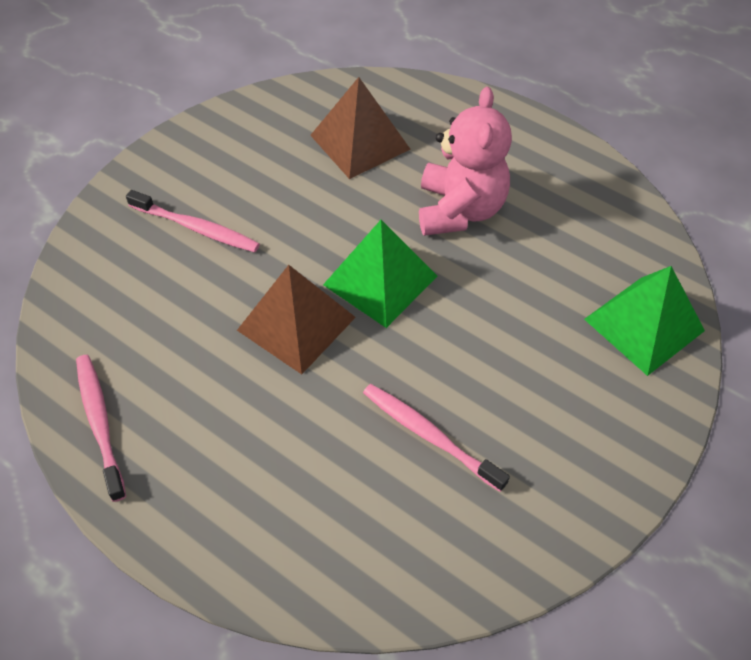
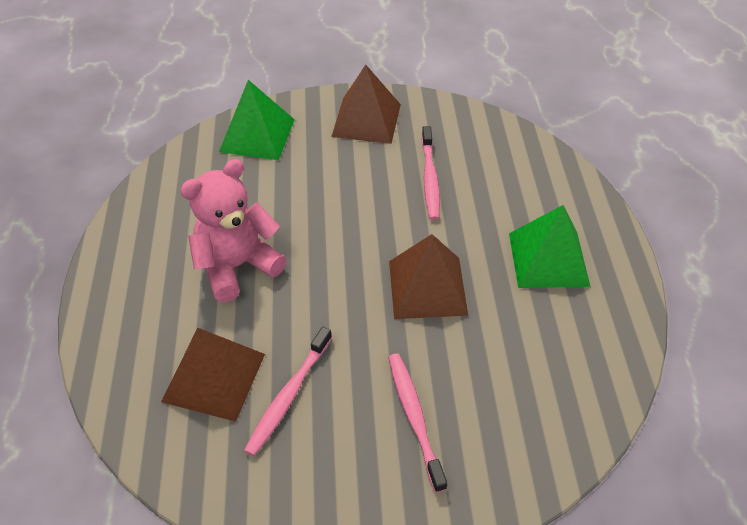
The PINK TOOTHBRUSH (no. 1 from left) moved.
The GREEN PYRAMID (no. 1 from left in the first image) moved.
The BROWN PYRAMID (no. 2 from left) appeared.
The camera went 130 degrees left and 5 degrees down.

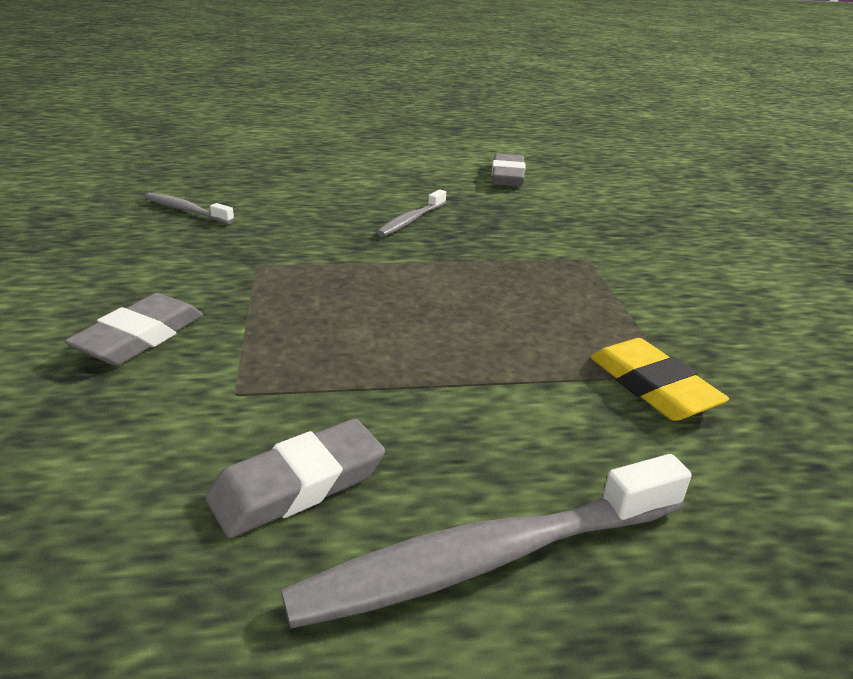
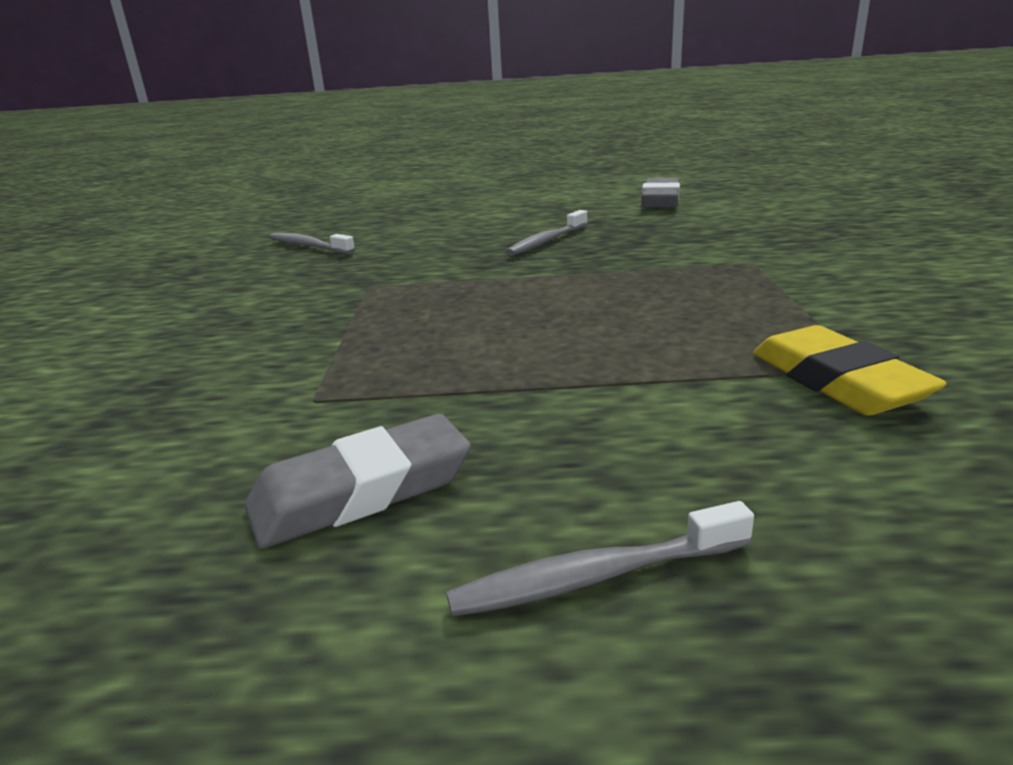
The GREY ERASER (no. 1 from left) disappeared.
The GREY TOOTHBRUSH (no. 3 from left) changed to 0.53 times the size.
The camera went 10 degrees right and 5 degrees down.

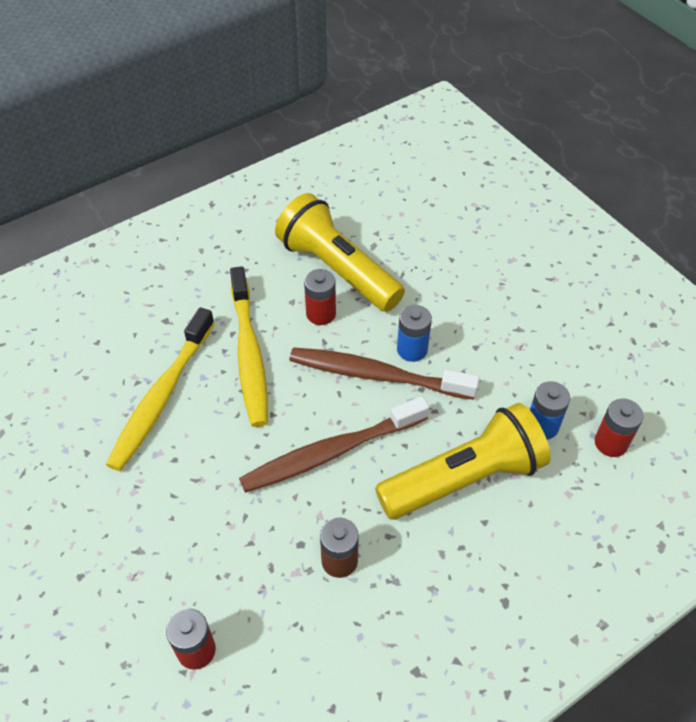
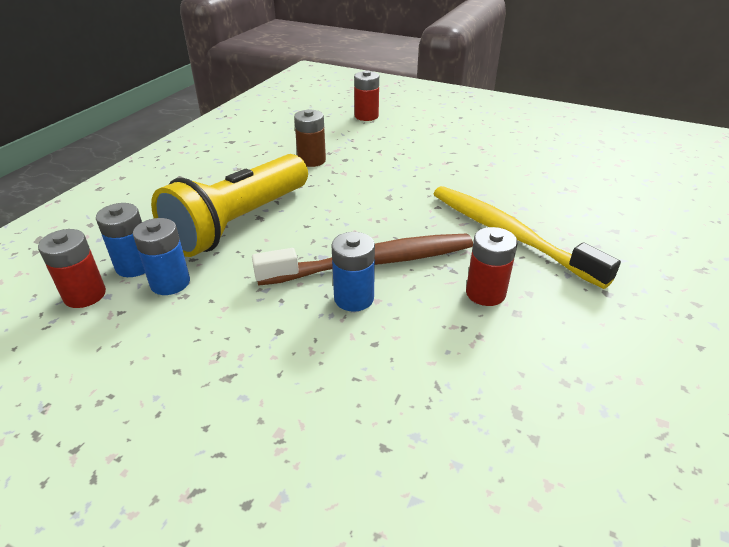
The YELLOW TOOTHBRUSH (no. 1 from left) disappeared.
The BROWN TOOTHBRUSH (no. 1 from left) disappeared.
The YELLOW FLASHLIGHT (no. 1 from left) disappeared.
The BLUE BATTERY (no. 1 from left) appeared.
The camera went 150 degrees right and 15 degrees down.

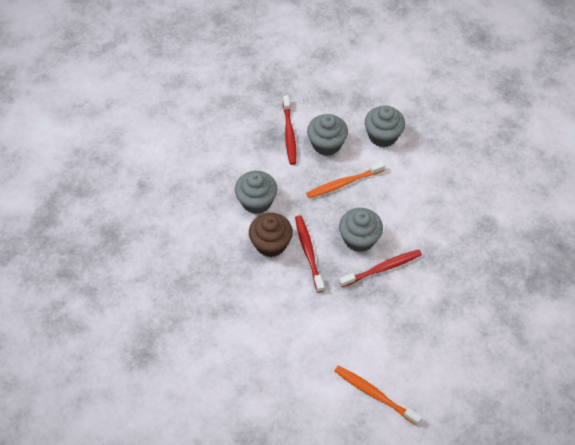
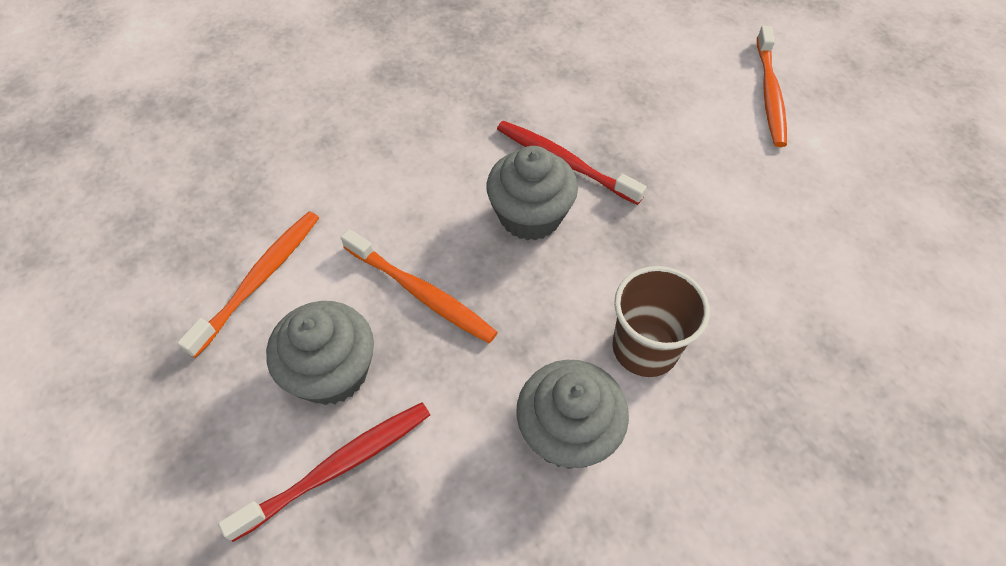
The BROWN CUPCAKE was replaced by the BROWN CUP.
The RED TOOTHBRUSH (no. 2 from left) disappeared.
The GREY CUPCAKE (no. 4 from left) was replaced by the ORANGE TOOTHBRUSH (no. 1 from left).
The camera went 120 degrees left and 0 degrees up.

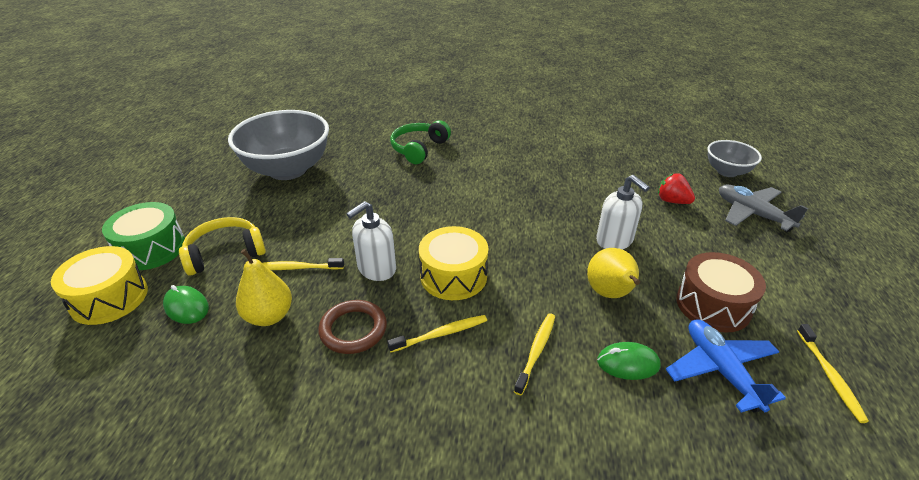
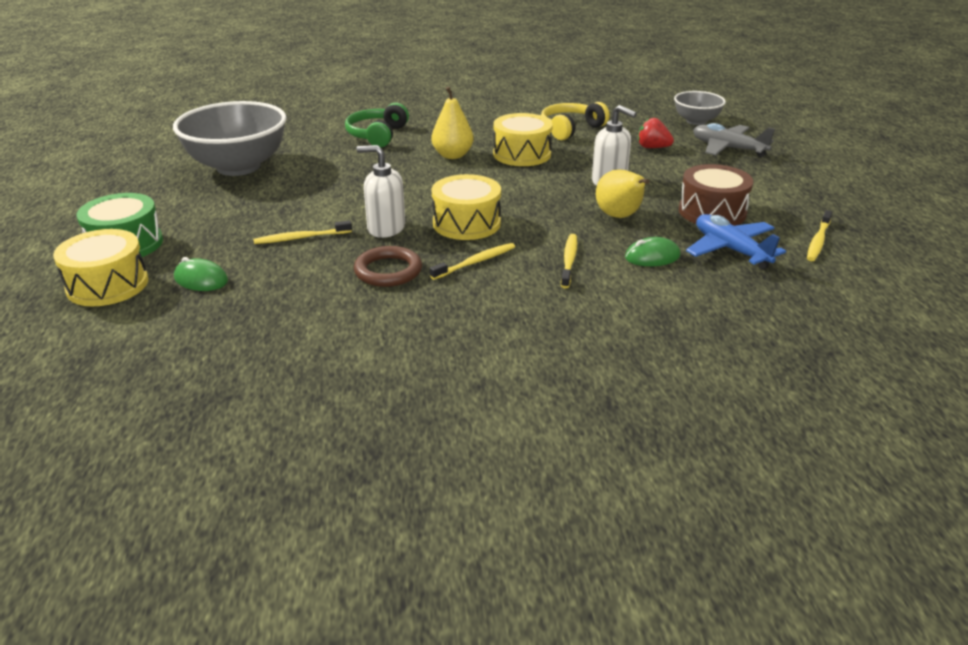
The YELLOW HEADPHONES moved.
The YELLOW PEAR (no. 1 from left) moved.
The WHITE SOAP DISPENSER (no. 1 from left) turned 75 degrees clockwise.
The YELLOW TOOTHBRUSH (no. 4 from left) turned 45 degrees clockwise.
The YELLOW DRUM (no. 3 from left) appeared.
The camera went 15 degrees left and 5 degrees down.

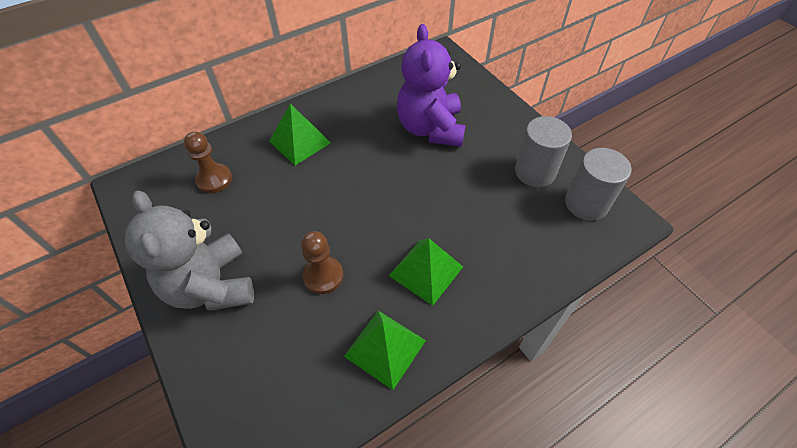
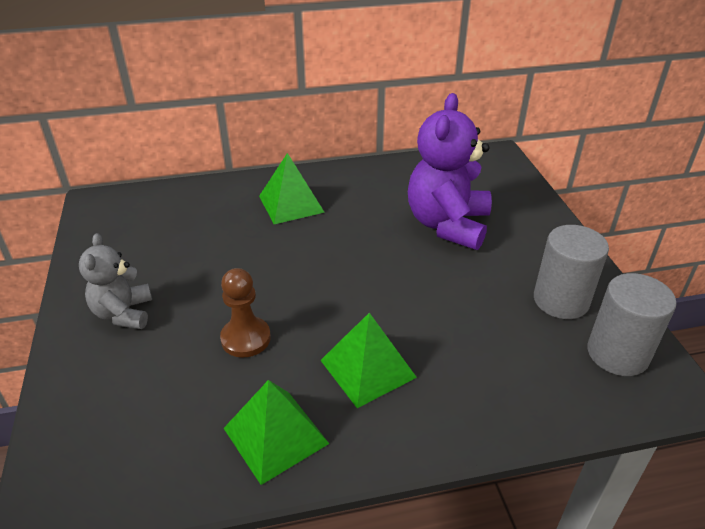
The GREY TEDDY BEAR changed to 0.59 times the size.
The BROWN PAWN (no. 1 from left) disappeared.
The camera went 20 degrees right and 15 degrees down.

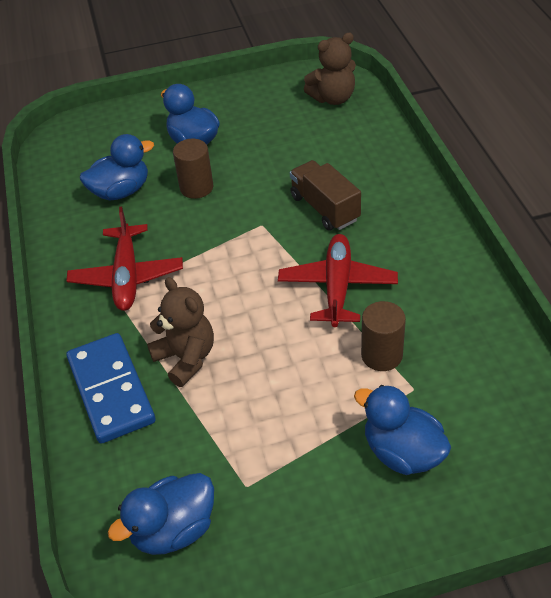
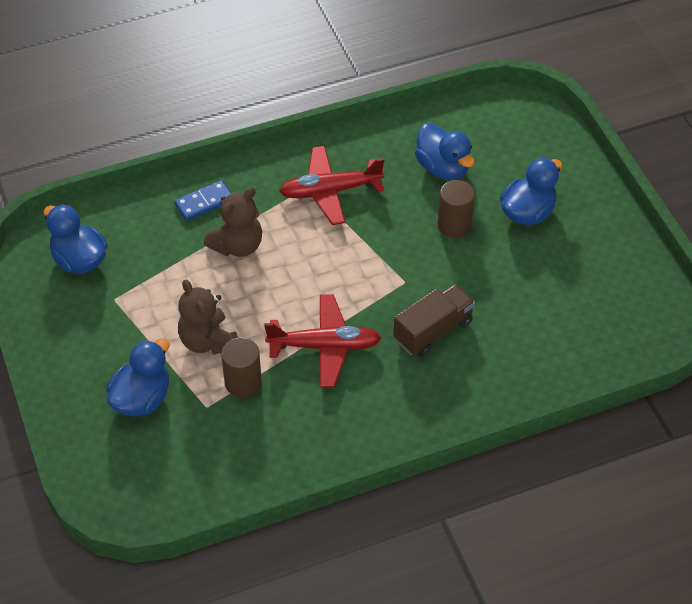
The BLUE DOMINO changed to 0.57 times the size.
The BROWN TEDDY BEAR (no. 2 from left in the first image) moved.
The camera went 80 degrees right and 5 degrees up.

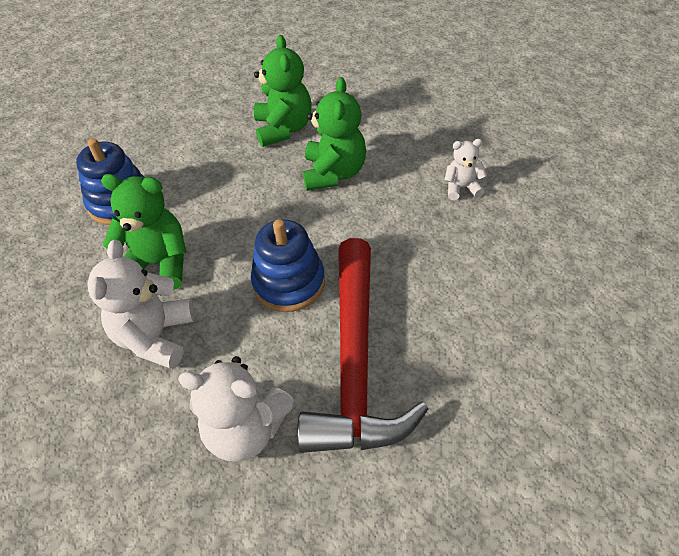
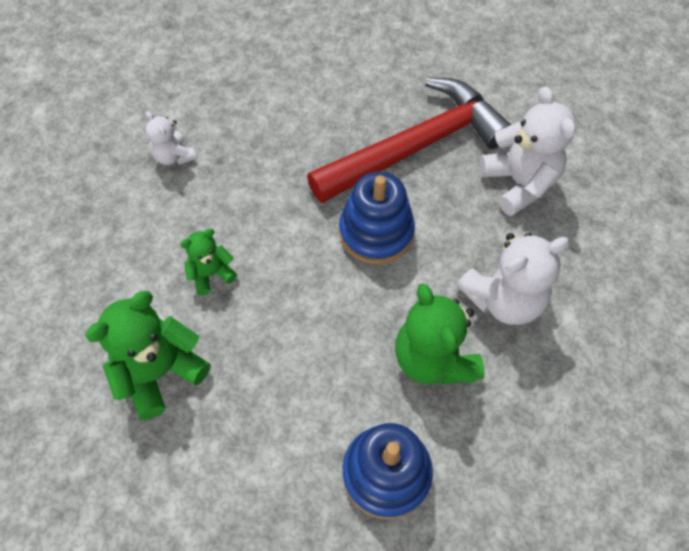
The GREEN TEDDY BEAR (no. 3 from left in the first image) changed to 0.56 times the size.
The camera went 125 degrees left and 10 degrees up.

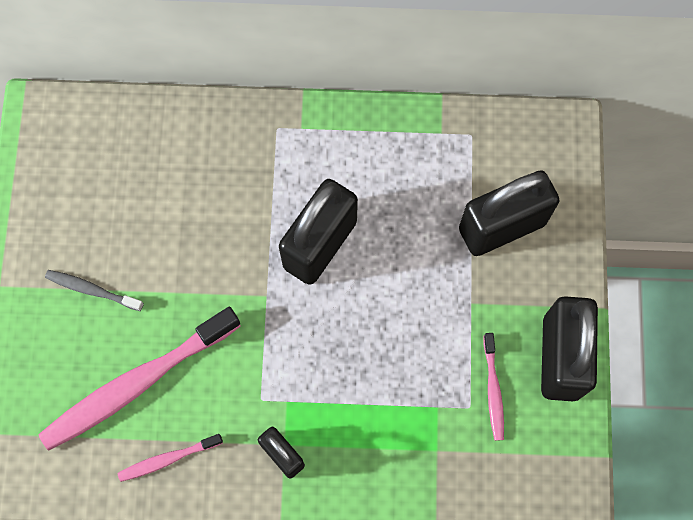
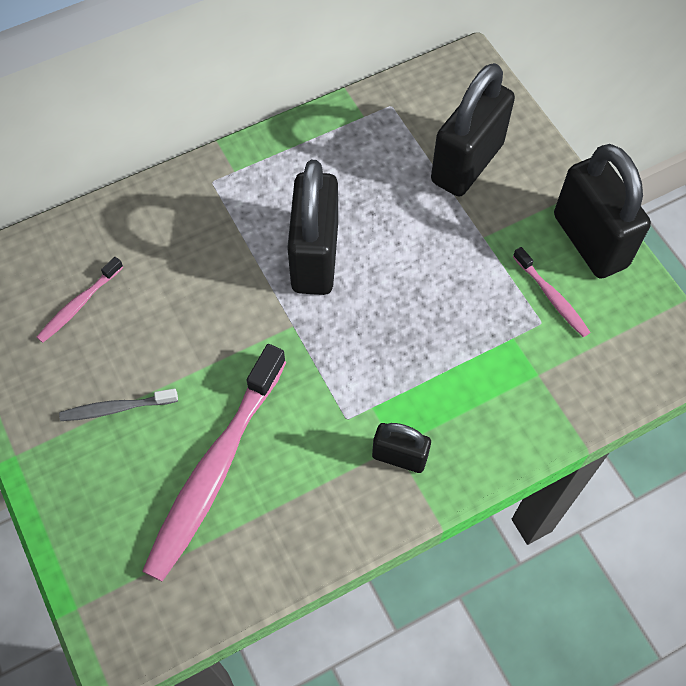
The PINK TOOTHBRUSH (no. 2 from left in the first image) moved.
The camera went 30 degrees left and 10 degrees down.

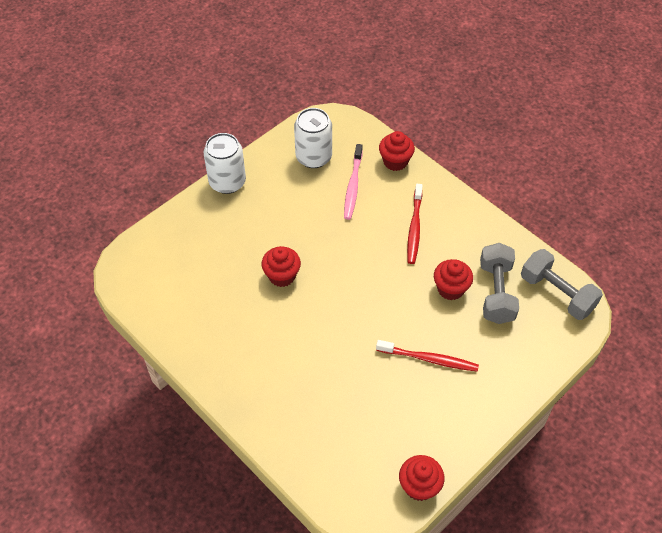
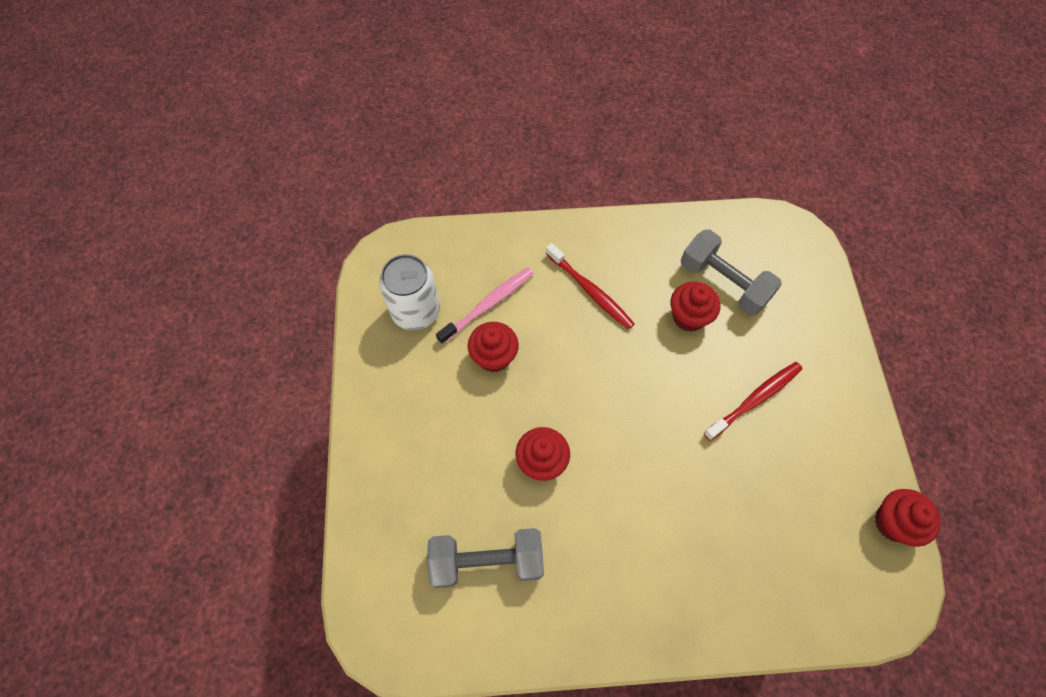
The WHITE CAN (no. 1 from left) disappeared.
The PINK TOOTHBRUSH turned 90 degrees counterclockwise.
The RED CUPCAKE (no. 2 from left in the first image) moved.
The GREY DUMBBELL (no. 2 from left in the first image) moved.
The camera went 50 degrees left and 10 degrees up.

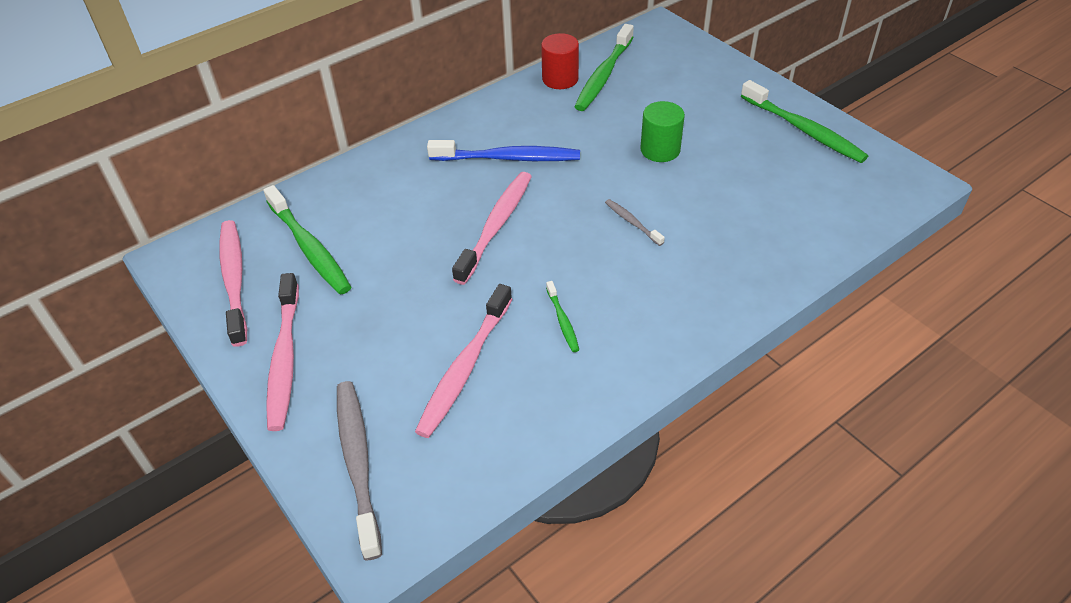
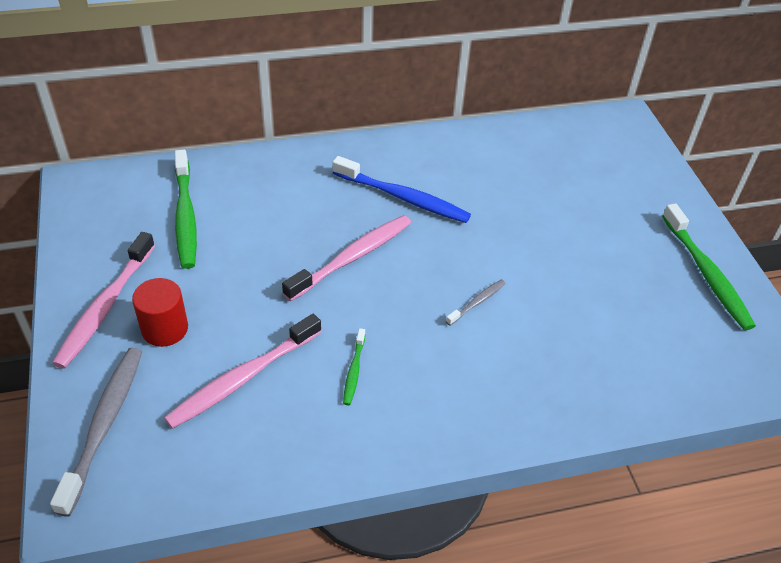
The PINK TOOTHBRUSH (no. 1 from left) disappeared.
The RED CYLINDER moved.
The GREEN TOOTHBRUSH (no. 3 from left) disappeared.
The GREY TOOTHBRUSH (no. 2 from left) turned 60 degrees clockwise.
The GREEN CYLINDER disappeared.
The camera went 20 degrees right and 0 degrees up.

